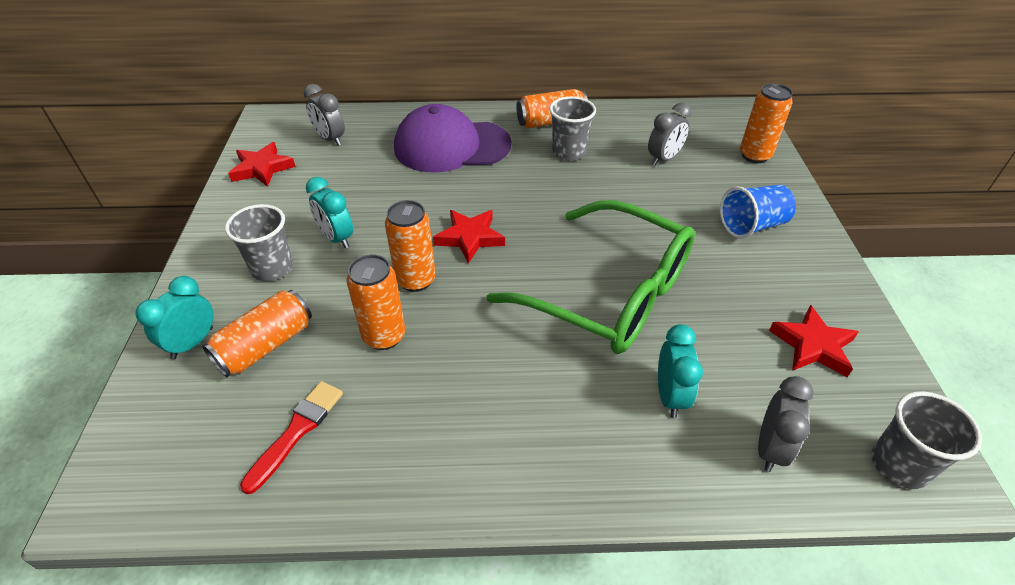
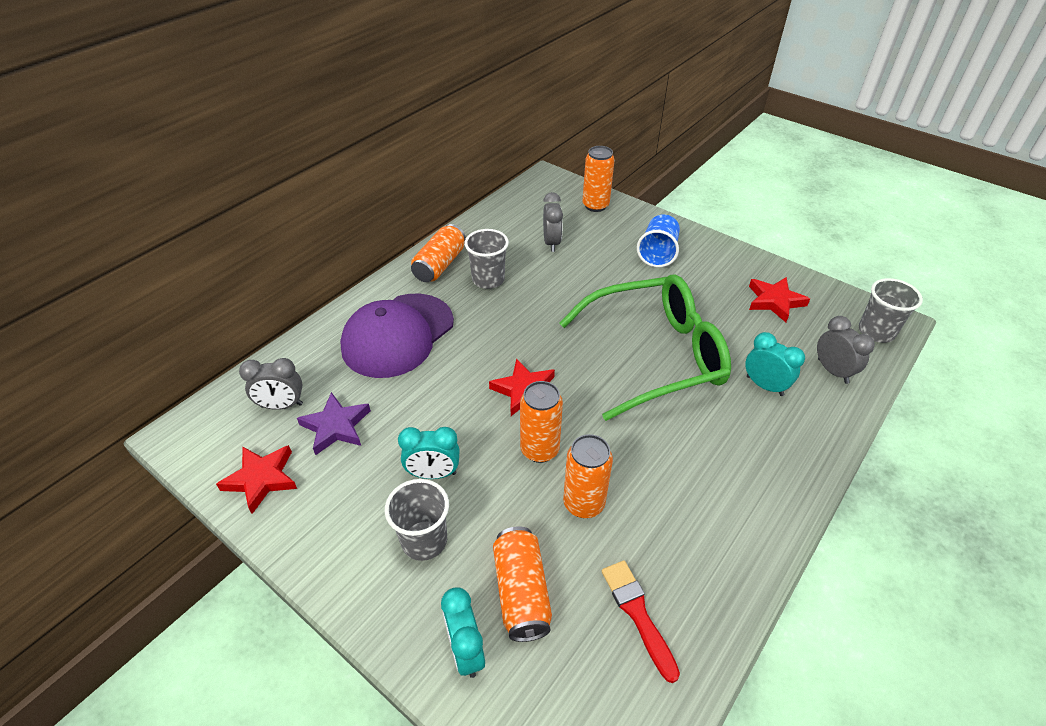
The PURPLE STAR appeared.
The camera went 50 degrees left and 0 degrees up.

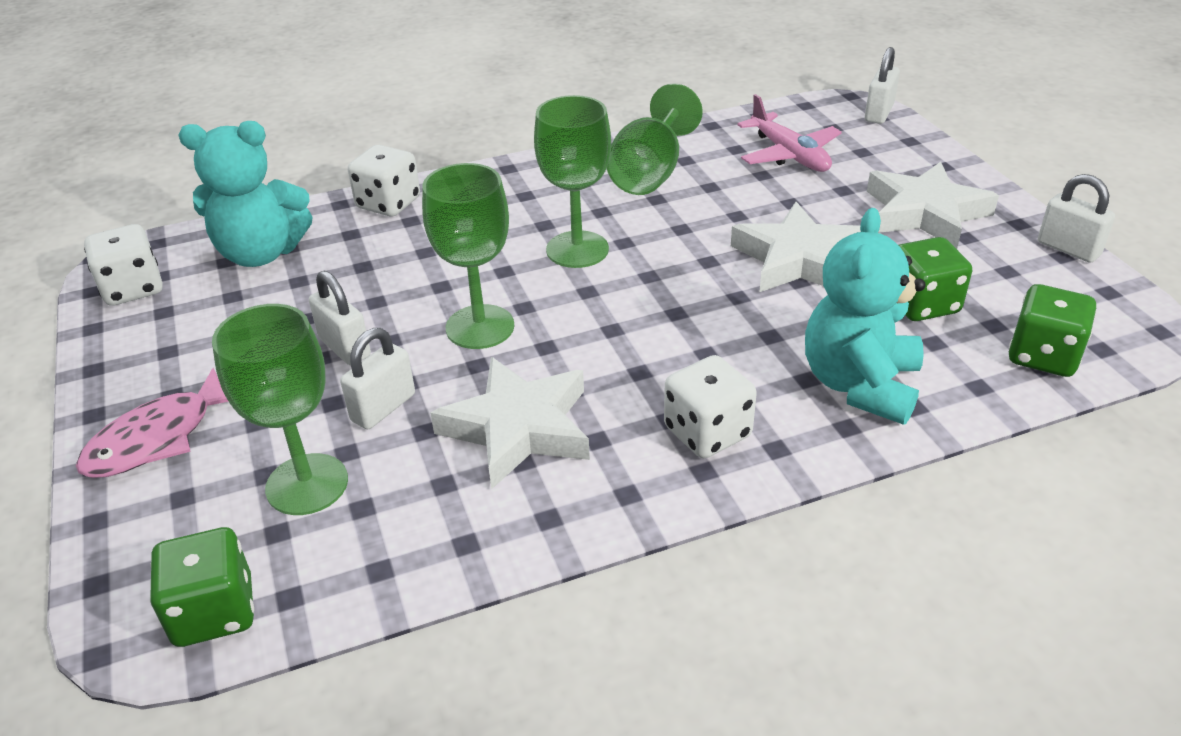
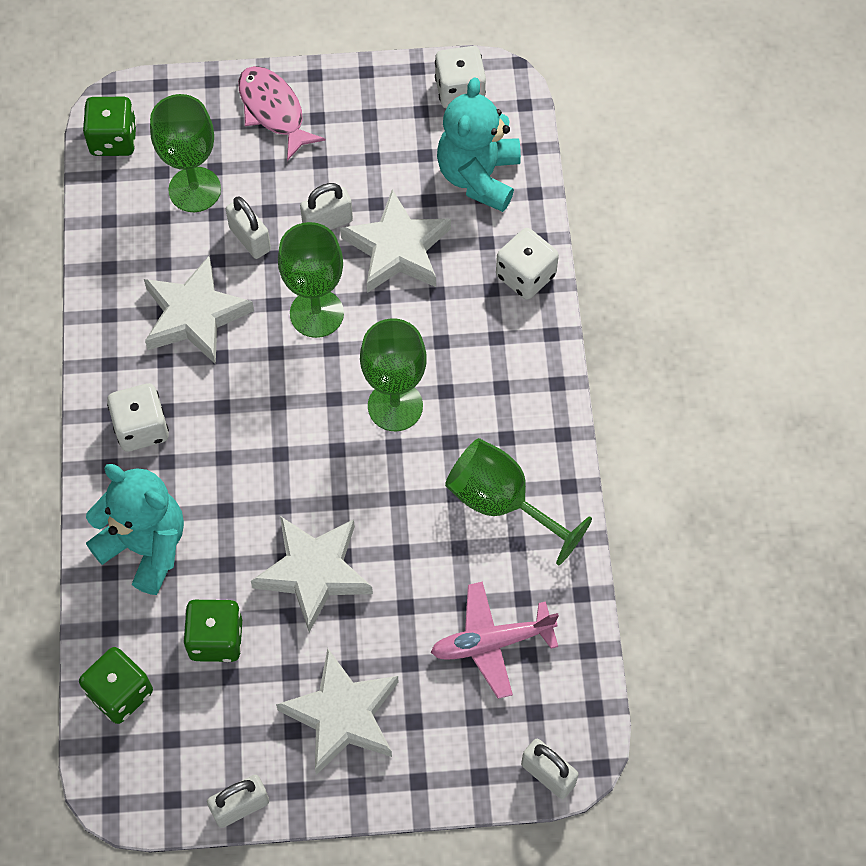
The WHITE STAR (no. 4 from left) appeared.
The camera went 105 degrees right and 25 degrees up.

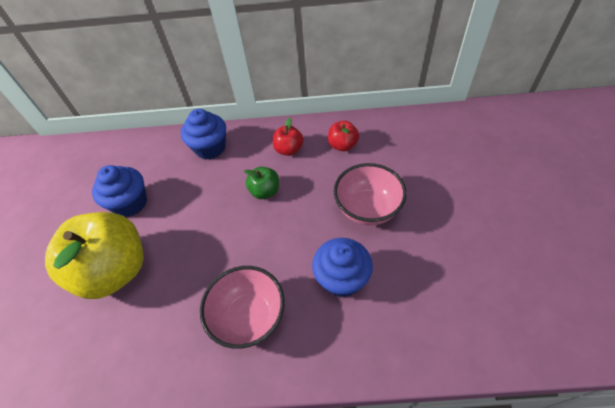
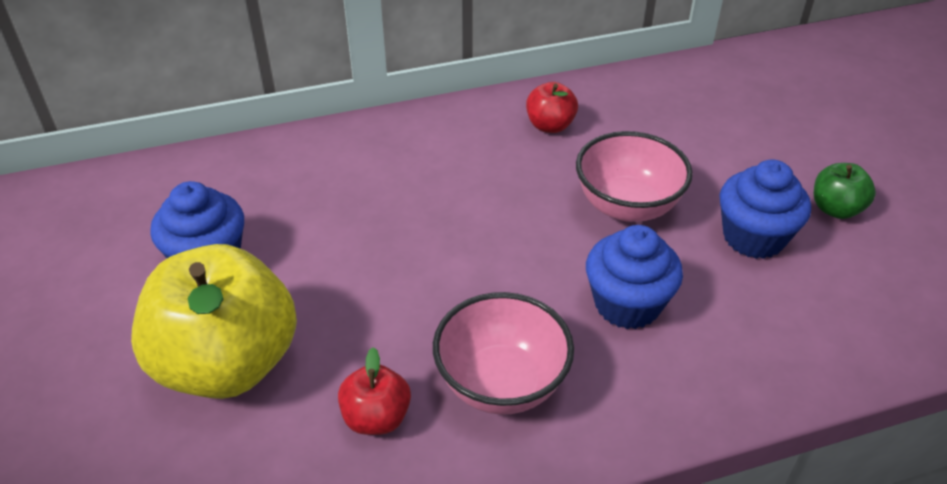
The BLUE CUPCAKE (no. 2 from left in the first image) moved.
The GREEN APPLE moved.
The RED APPLE (no. 1 from left) moved.
The camera went 20 degrees left and 10 degrees down.

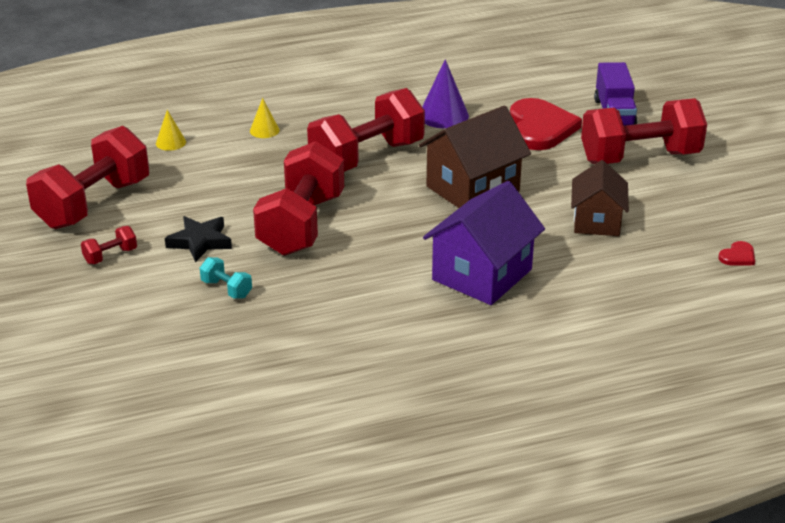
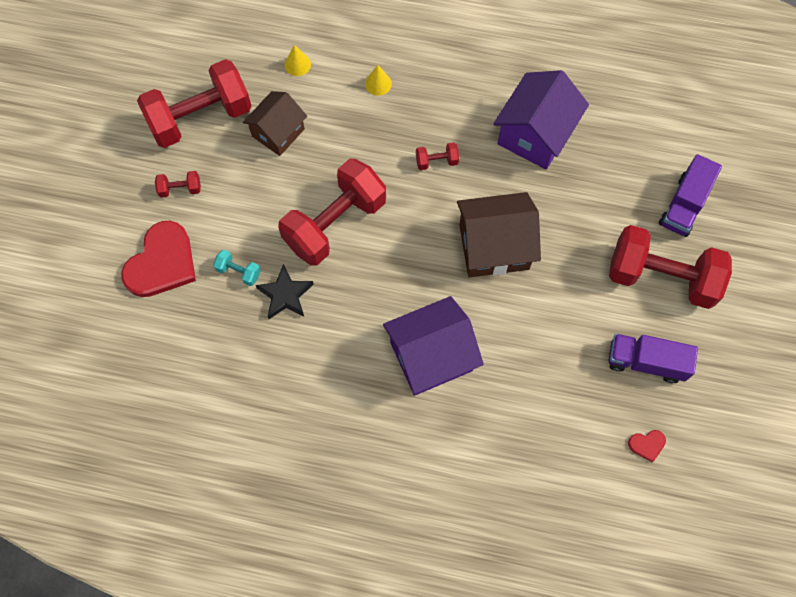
The BLACK STAR moved.
The TURQUOISE DUMBBELL turned 45 degrees counterclockwise.
The RED DUMBBELL (no. 4 from left) changed to 0.40 times the size.
The PURPLE CONE was replaced by the PURPLE HOUSE (no. 2 from left).
The RED HEART (no. 1 from left) moved.
The BROWN HOUSE (no. 2 from left in the first image) moved.
The PURPLE TRUCK (no. 1 from left) appeared.
The camera went 30 degrees right and 35 degrees up.

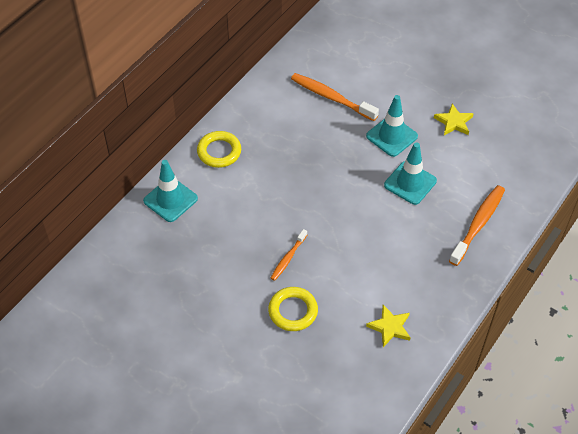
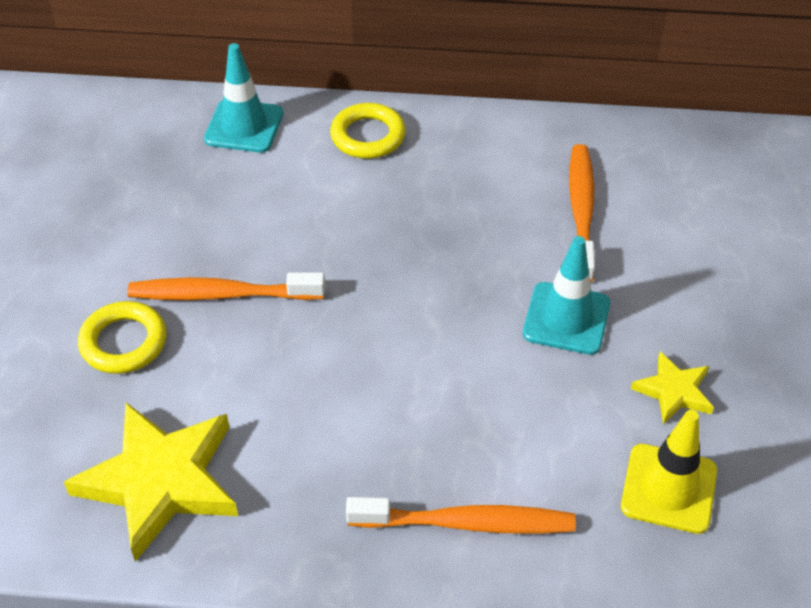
The ORANGE TOOTHBRUSH (no. 1 from left) changed to 1.74 times the size.
The YELLOW STAR (no. 1 from left) changed to 1.97 times the size.
The TURQUOISE TRAFFIC CONE (no. 3 from left) disappeared.
The YELLOW TRAFFIC CONE appeared.
The camera went 60 degrees right and 5 degrees down.

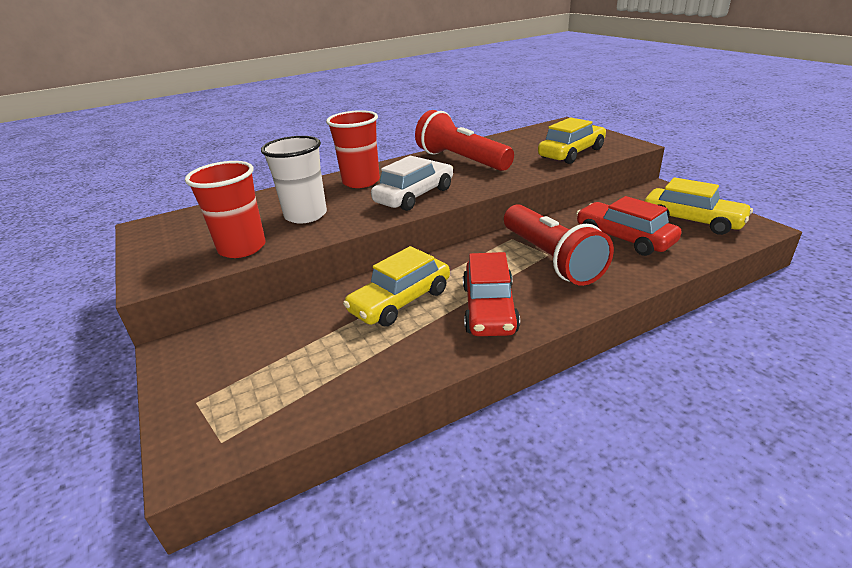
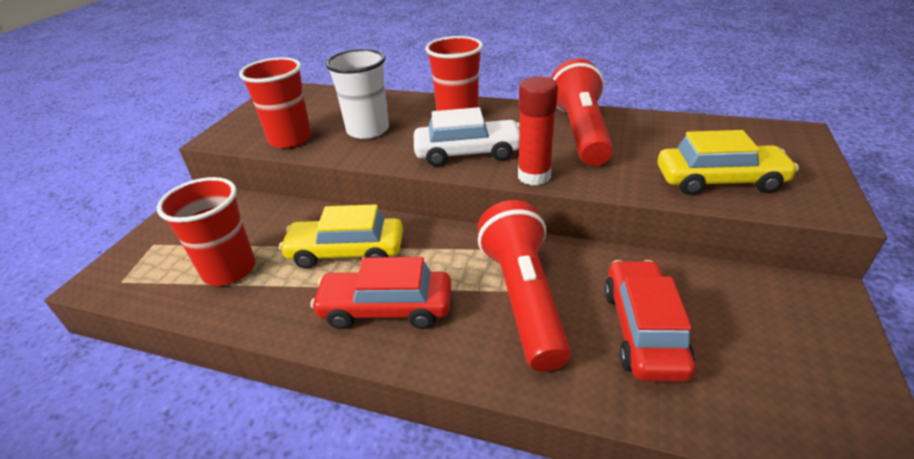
The RED CAR (no. 1 from left) turned 45 degrees clockwise.
The RED FLASHLIGHT (no. 2 from left in the first image) turned 150 degrees clockwise.
The YELLOW CAR (no. 3 from left) disappeared.
The RED CUP (no. 1 from left) appeared.
The RED GLUE STICK appeared.
The camera went 45 degrees right and 5 degrees up.

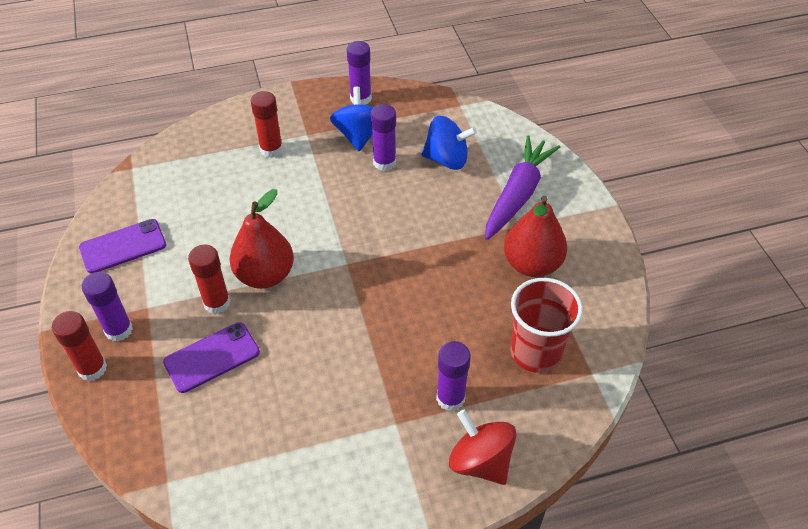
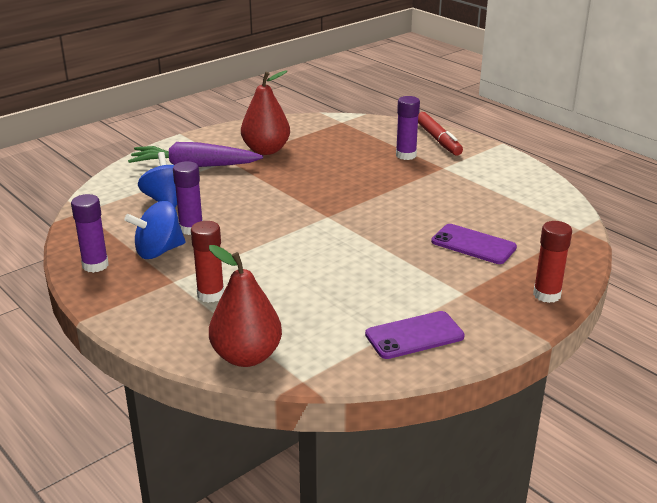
The PURPLE PHONE (no. 1 from left) turned 60 degrees counterclockwise.
The PURPLE GLUE STICK (no. 1 from left) disappeared.
The RED GLUE STICK (no. 2 from left) disappeared.
The RED PEAR (no. 1 from left) moved.
The RED SPINNING TOP was replaced by the RED MARKER.
The RED CUP disappeared.
The camera went 115 degrees left and 20 degrees down.

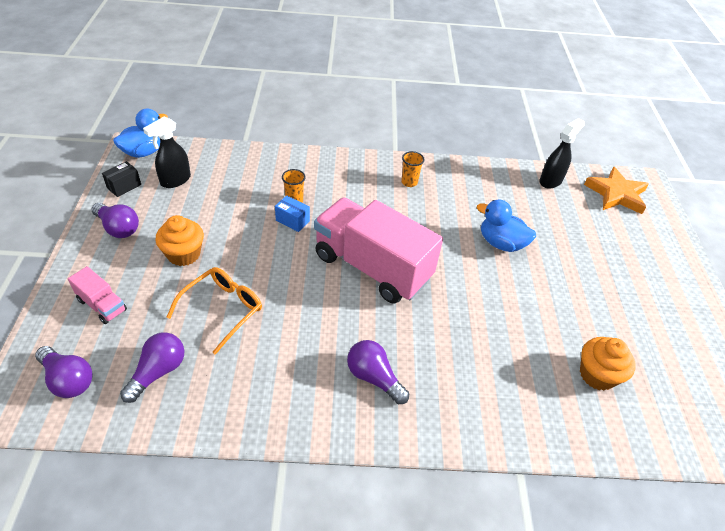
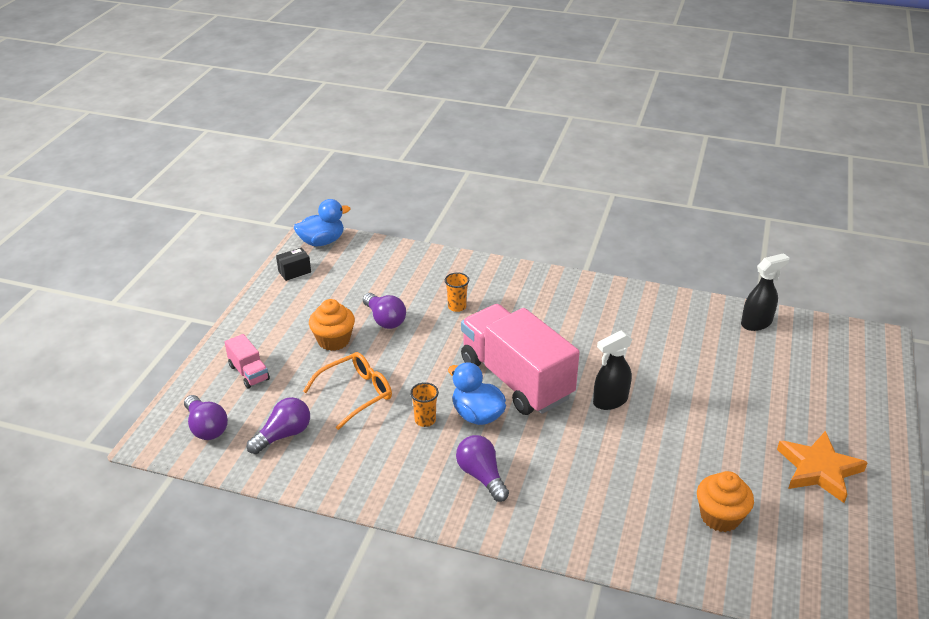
The PURPLE LIGHT BULB (no. 2 from left in the first image) moved.
The BLACK SPRAY BOTTLE (no. 1 from left) moved.
The BLUE BOX disappeared.
The ORANGE CUP (no. 2 from left in the first image) moved.
The BLUE DUCK (no. 2 from left) moved.
The ORANGE STAR moved.
The camera went 20 degrees right and 10 degrees down.

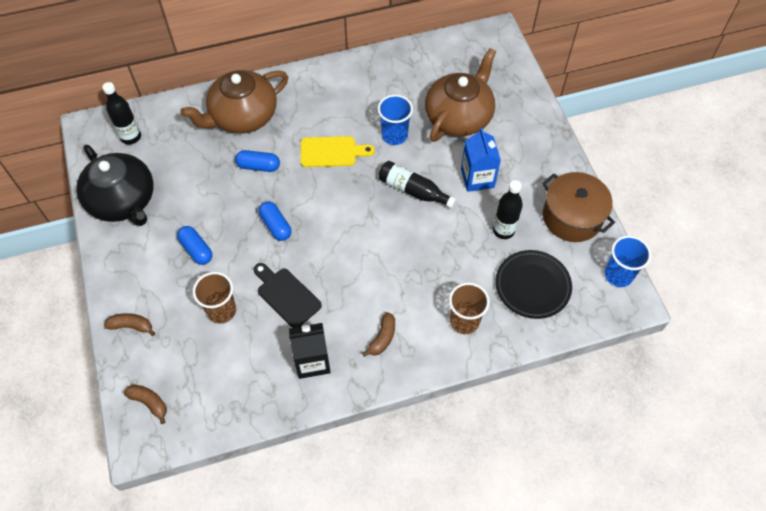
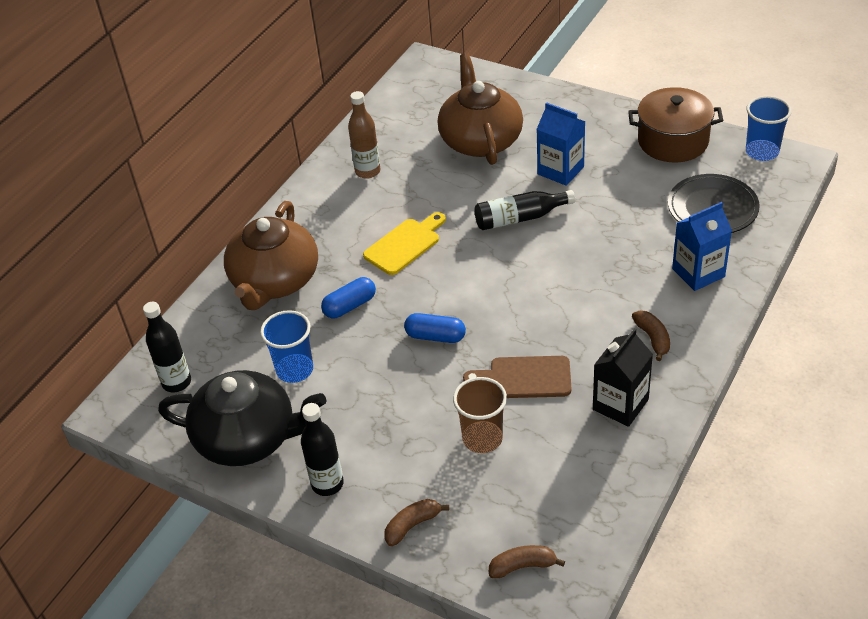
The BLUE CAPSULE (no. 1 from left) disappeared.
The BLACK CUTTING BOARD became the BROWN CUTTING BOARD.
The BLUE CUP (no. 1 from left) moved.
The BROWN CUP (no. 2 from left) was replaced by the BLUE CARTON (no. 2 from left).
The BLACK BOTTLE (no. 3 from left in the first image) moved.
The BROWN BOTTLE appeared.
The camera went 40 degrees left and 15 degrees down.

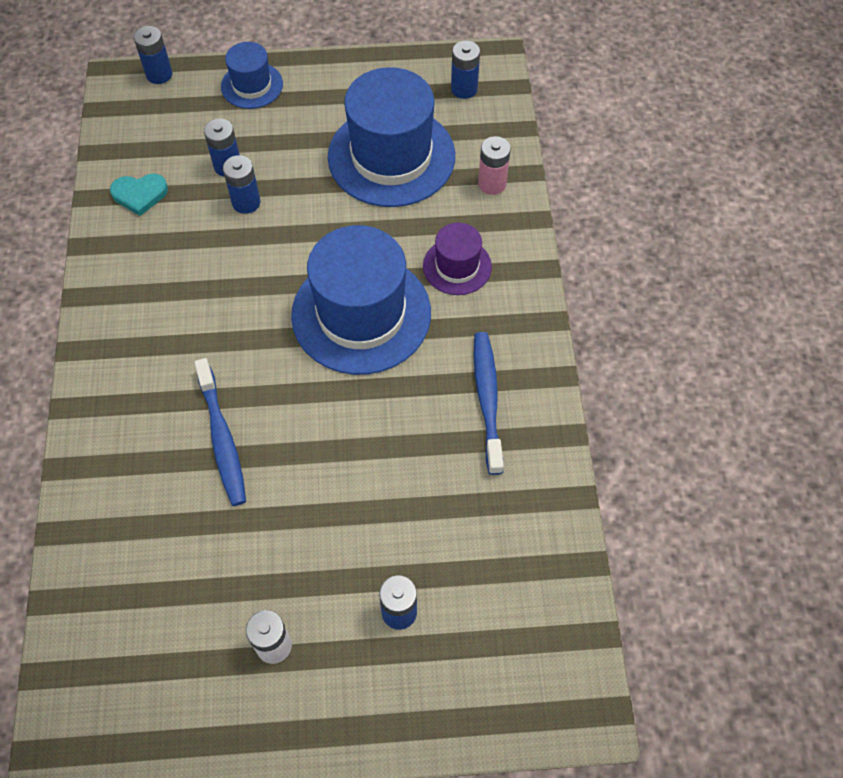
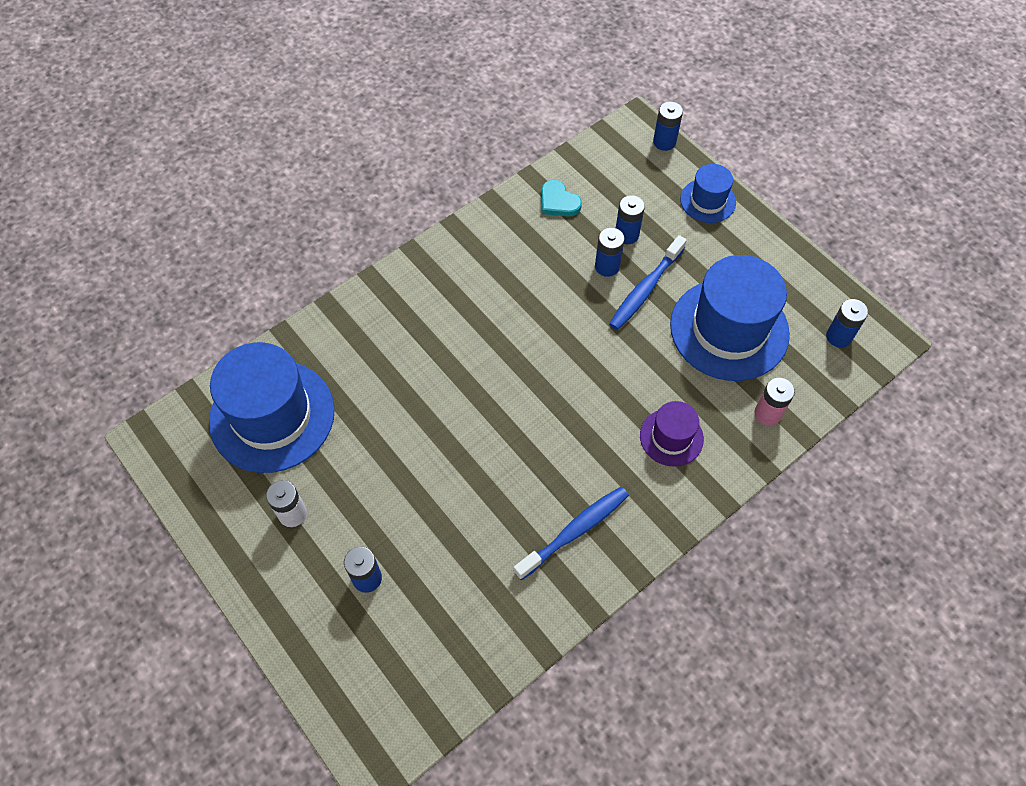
The BLUE TOOTHBRUSH (no. 1 from left in the first image) moved.
The BLUE HAT (no. 2 from left in the first image) moved.
The camera went 55 degrees right and 0 degrees up.

